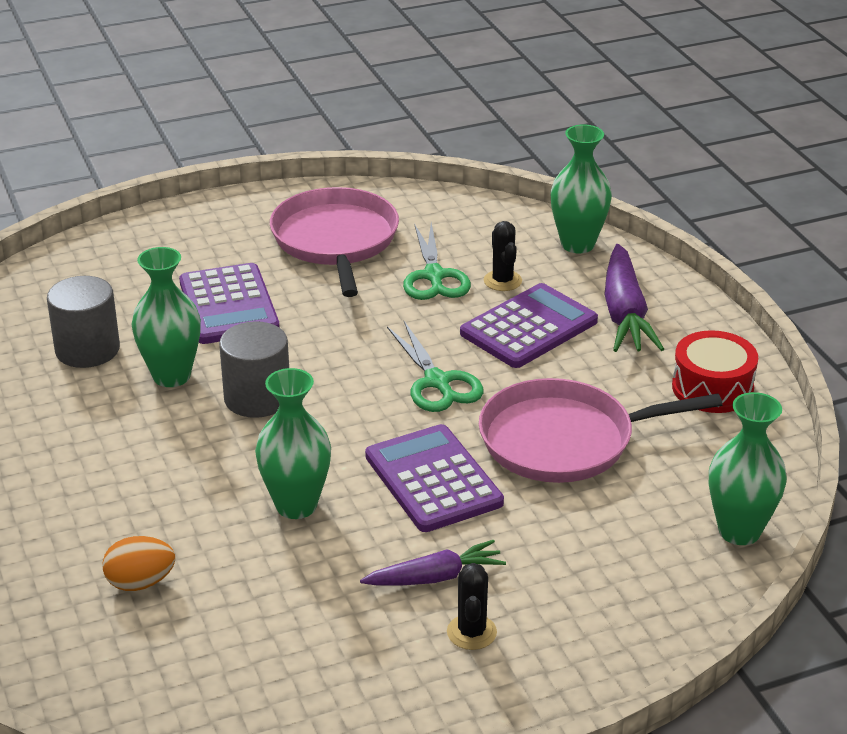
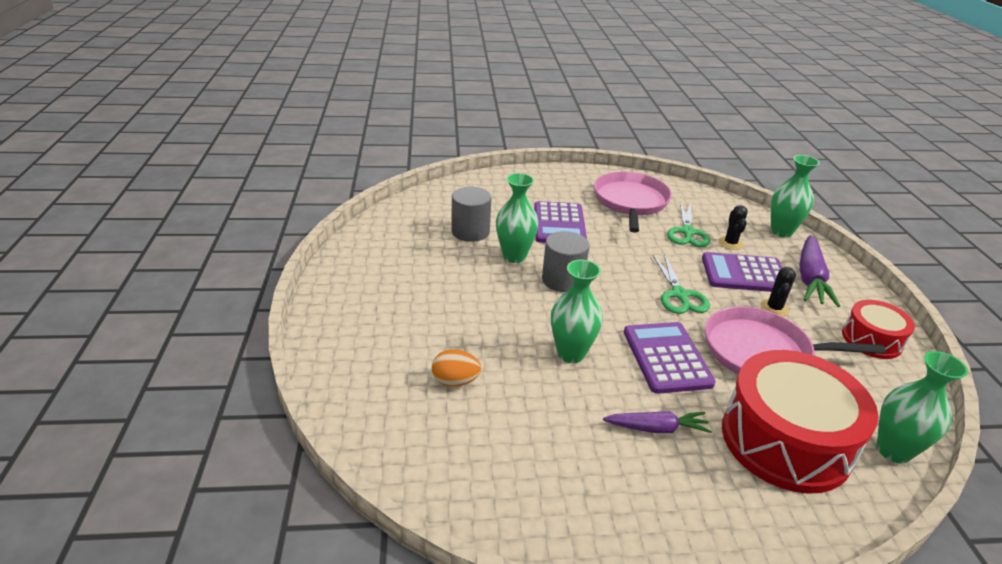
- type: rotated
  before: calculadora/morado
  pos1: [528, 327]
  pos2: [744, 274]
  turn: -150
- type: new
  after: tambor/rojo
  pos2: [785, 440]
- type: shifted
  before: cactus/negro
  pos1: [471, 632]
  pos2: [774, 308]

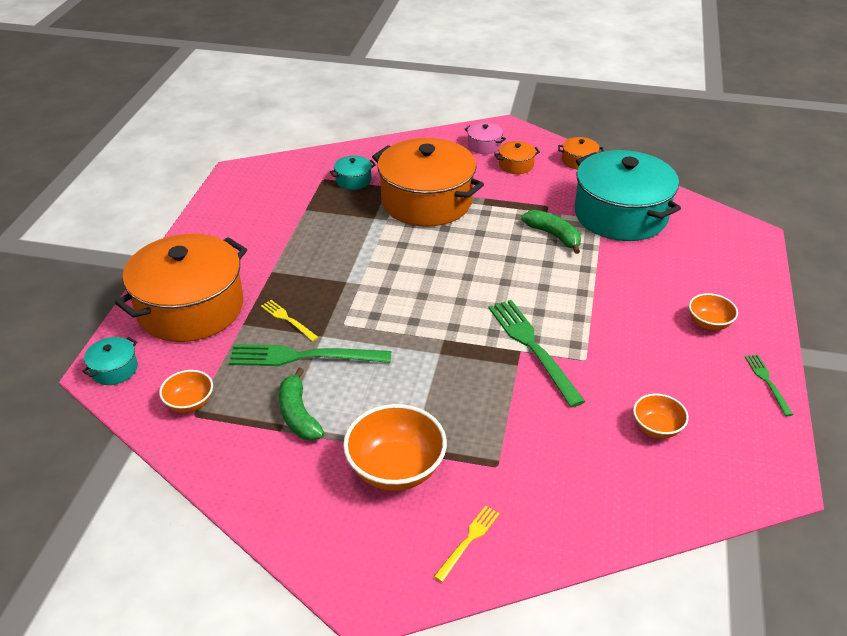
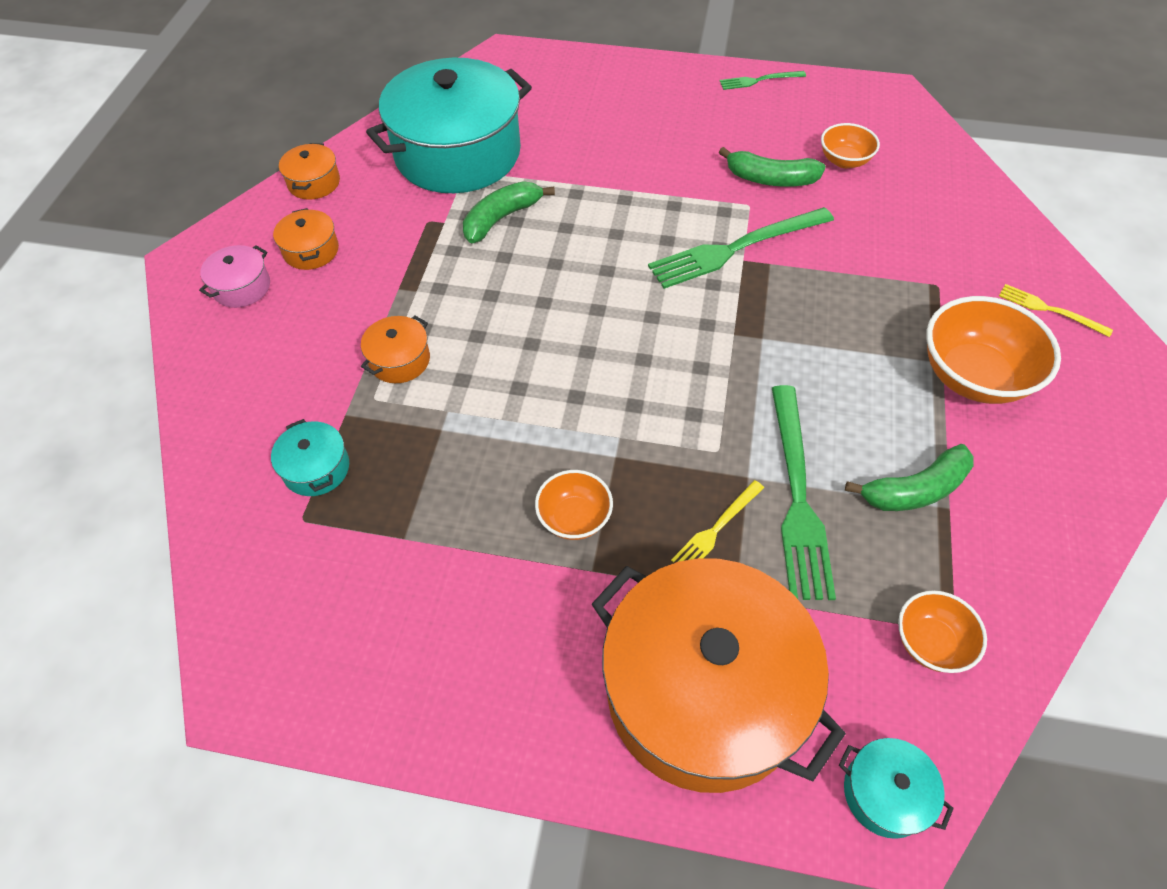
- type: scaled
  before: olla/naranja
  pos1: [426, 201]
  pos2: [399, 360]
  scale: 0.4
- type: shifted
  before: cuenco/naranja
  pos1: [709, 323]
  pos2: [574, 518]
- type: new
  after: plátano/verde
  pos2: [770, 179]

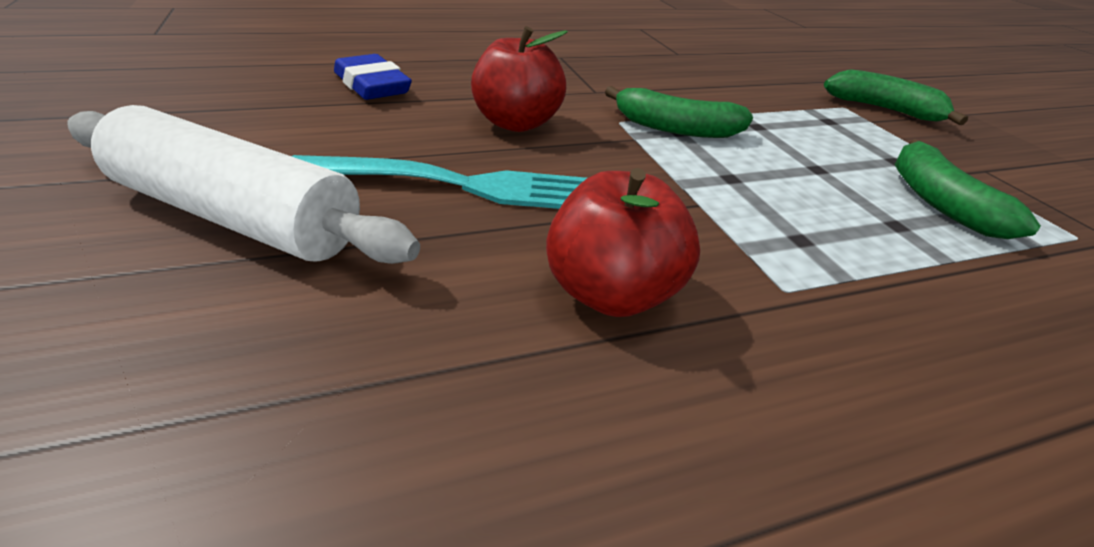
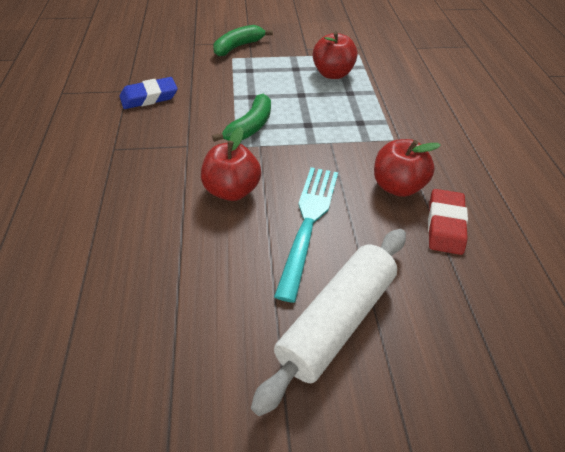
- type: shifted
  before: goma de borrar/azul
  pos1: [372, 85]
  pos2: [149, 97]
- type: swapped
  before: plátano/verde
  after: manzana/rojo
  pos1: [939, 202]
  pos2: [332, 74]
- type: new
  after: goma de borrar/rojo
  pos2: [445, 225]

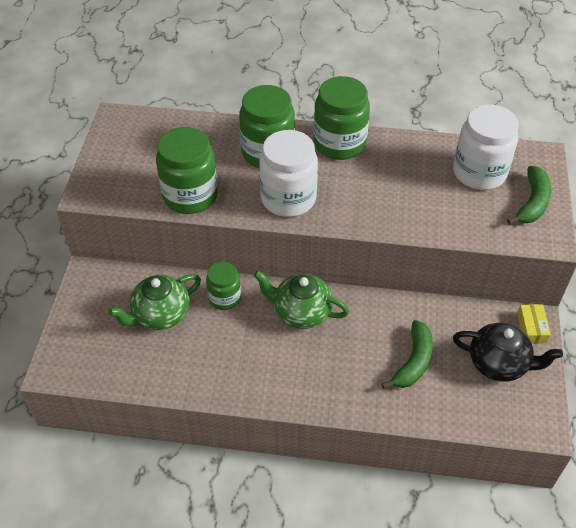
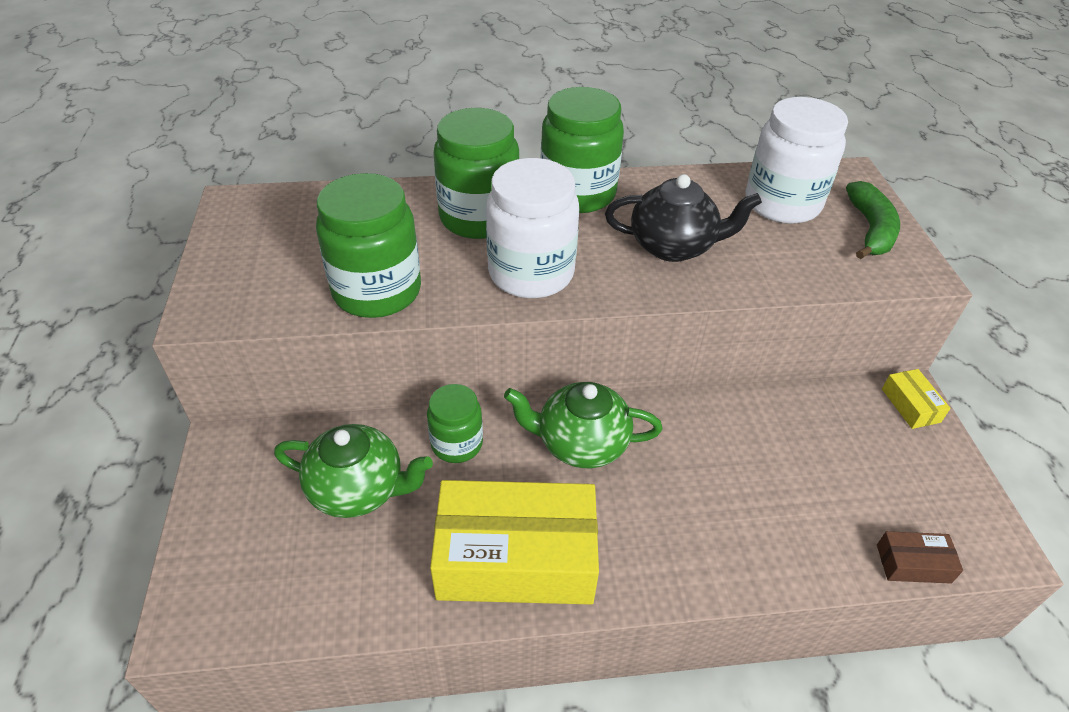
- type: rotated
  before: tetera/verde
  pos1: [160, 315]
  pos2: [359, 489]
  turn: -120
- type: new
  after: caja/amarillo
  pos2: [516, 557]
- type: shifted
  before: tetera/negro
  pos1: [499, 363]
  pos2: [673, 246]
- type: new
  after: caja/marrón
  pos2: [913, 564]
- type: gone
  before: plátano/verde
  pos1: [413, 361]

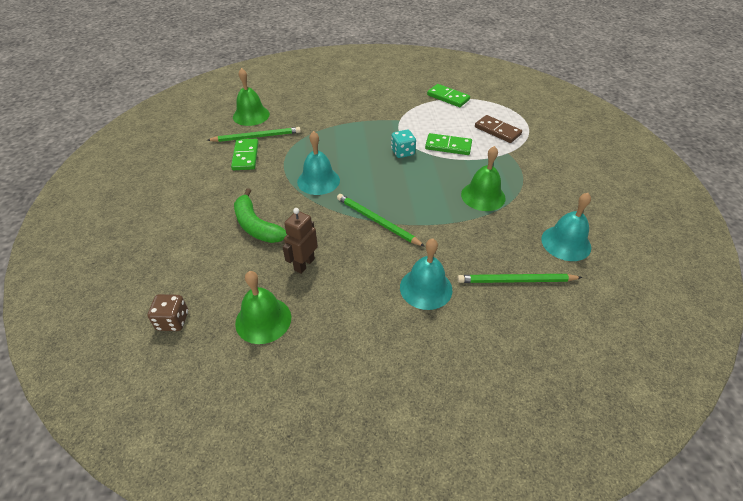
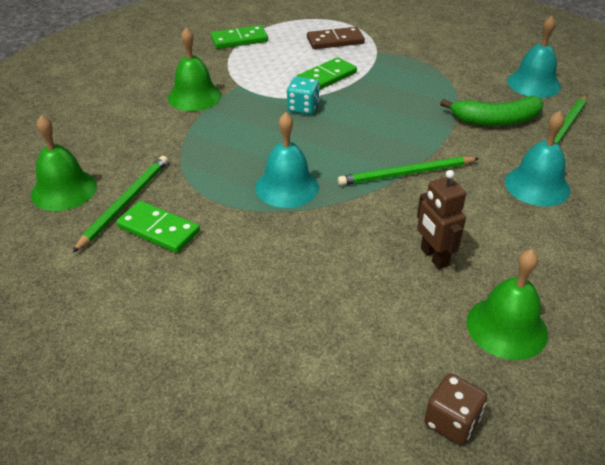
- type: shifted
  before: campana/verde
  pos1: [483, 196]
  pos2: [194, 96]
- type: shifted
  before: plátano/verde
  pos1: [256, 226]
  pos2: [496, 120]

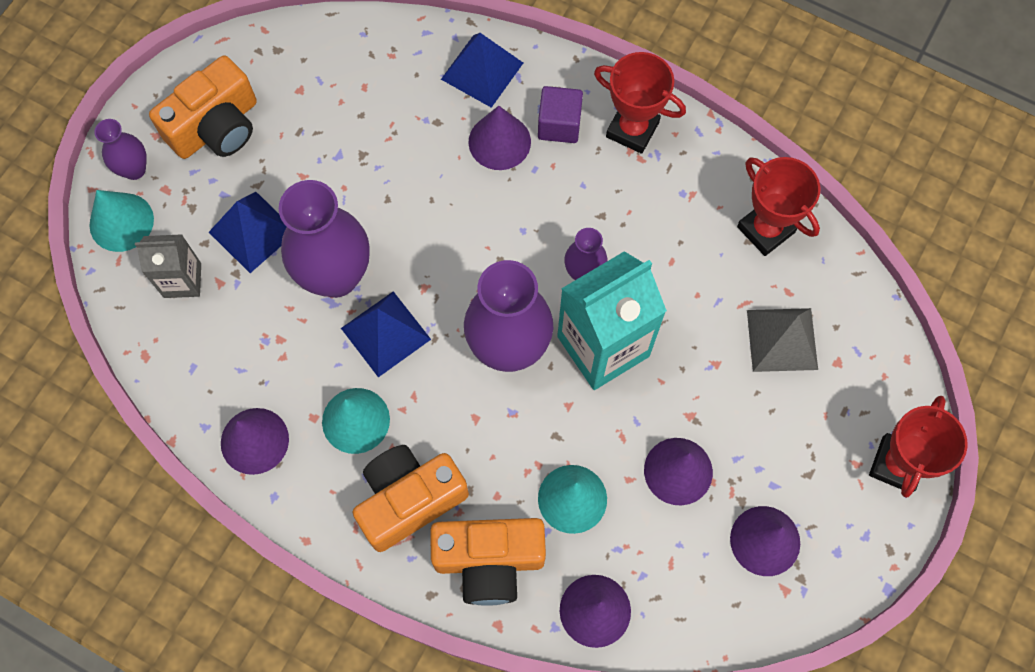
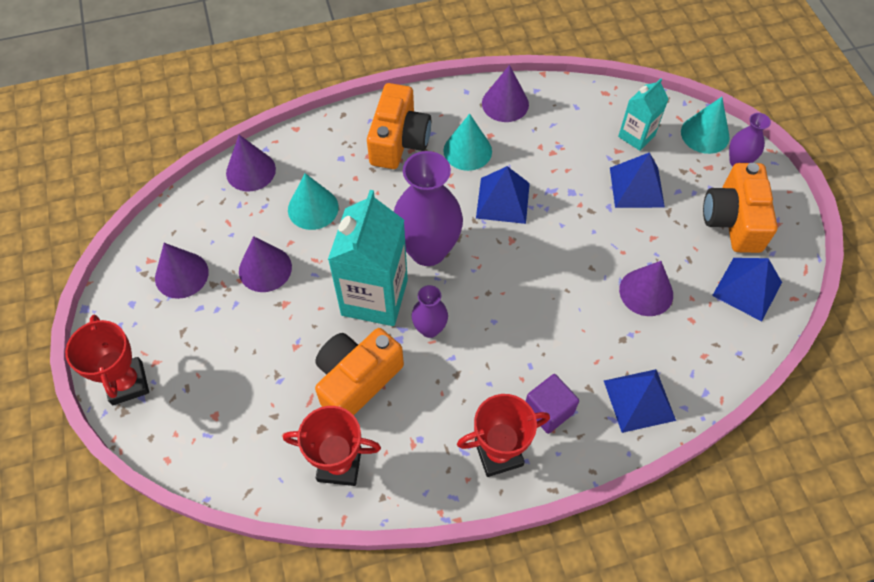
- type: shifted
  before: cámara/naranja
  pos1: [489, 561]
  pos2: [357, 380]
- type: repainted
  before: cartón de leche/gris
  after: cartón de leche/turquesa
  pos1: [182, 280]
  pos2: [636, 136]
- type: shifted
  before: cono/morado
  pos1: [499, 141]
  pos2: [646, 292]
- type: new
  after: pirámide/azul
  pos2: [747, 289]
- type: gone
  before: florero/morado
  pos1: [335, 276]
- type: gone
  before: pirámide/gris
  pos1: [782, 339]

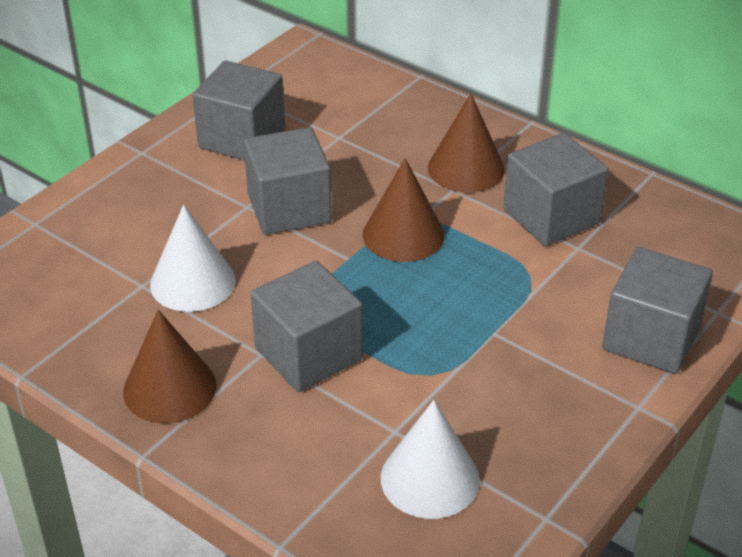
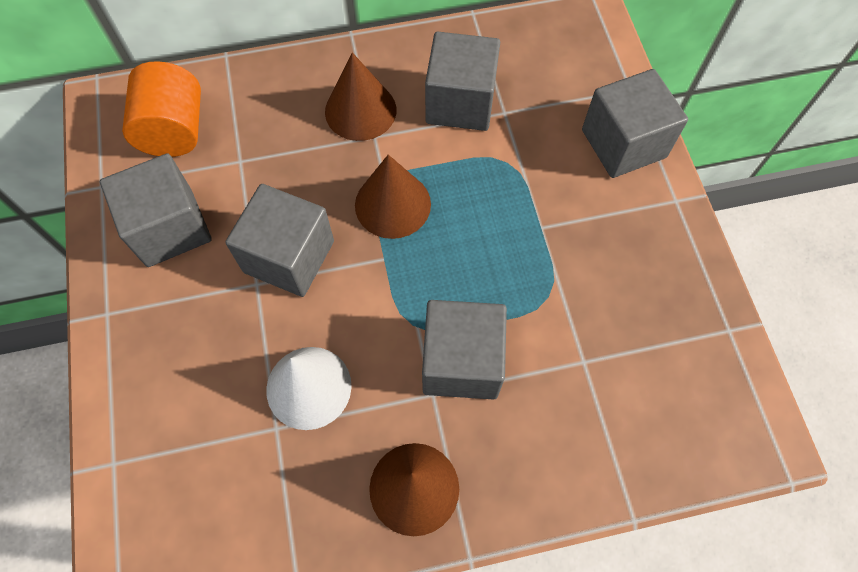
- type: new
  after: cilindro/naranja
  pos2: [174, 130]
- type: gone
  before: cono/blanco
  pos1: [430, 478]

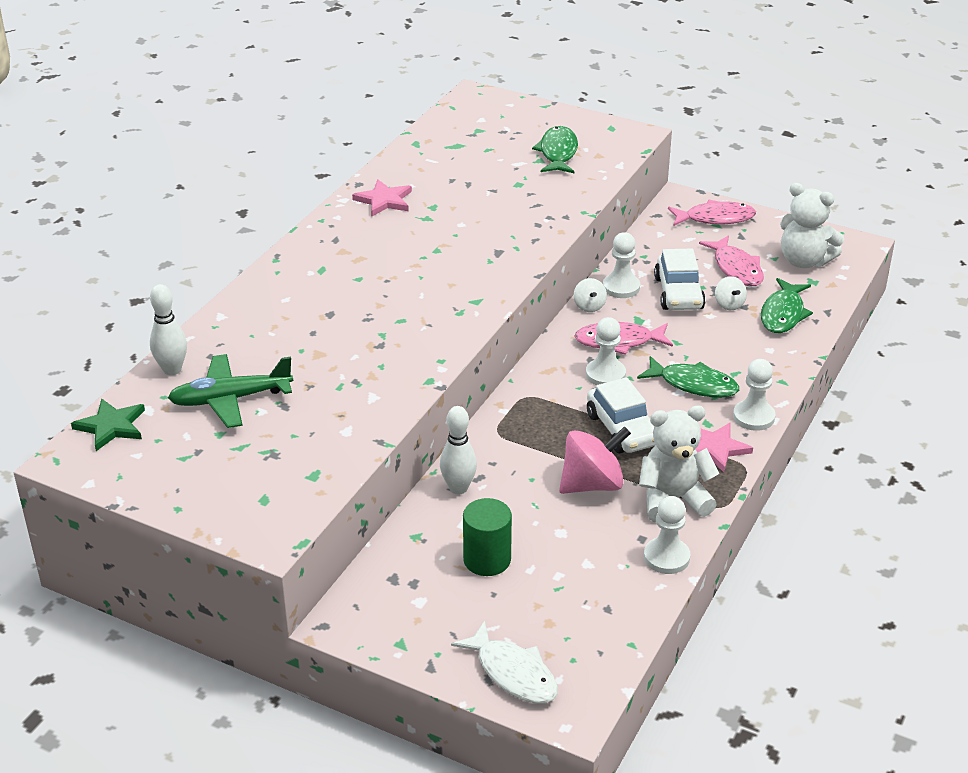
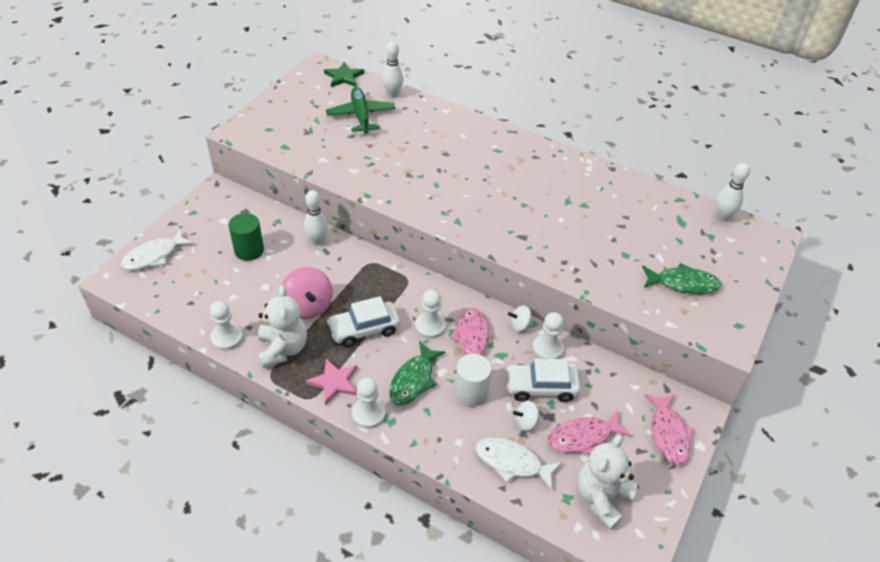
- type: new
  after: cilindro/blanco
  pos2: [471, 393]
- type: repainted
  before: pez/verde
  after: pez/blanco
  pos1: [783, 314]
  pos2: [512, 462]
- type: new
  after: bolo/blanco
  pos2: [722, 217]
- type: gone
  before: estrella/rosa
  pos1: [384, 200]

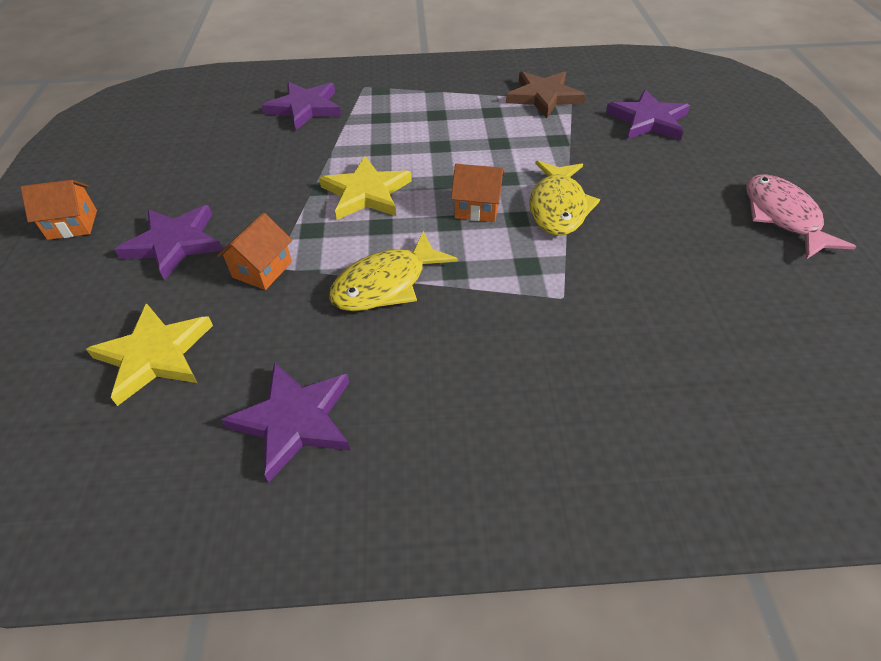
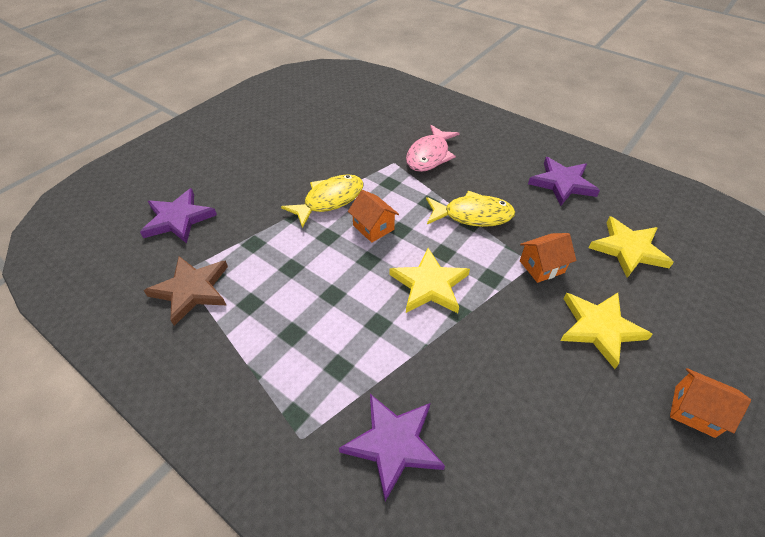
- type: shifted
  before: pez/rosa
  pos1: [783, 217]
  pos2: [429, 155]
- type: repainted
  before: estrella/morado
  after: estrella/amarillo
  pos1: [175, 243]
  pos2: [599, 328]

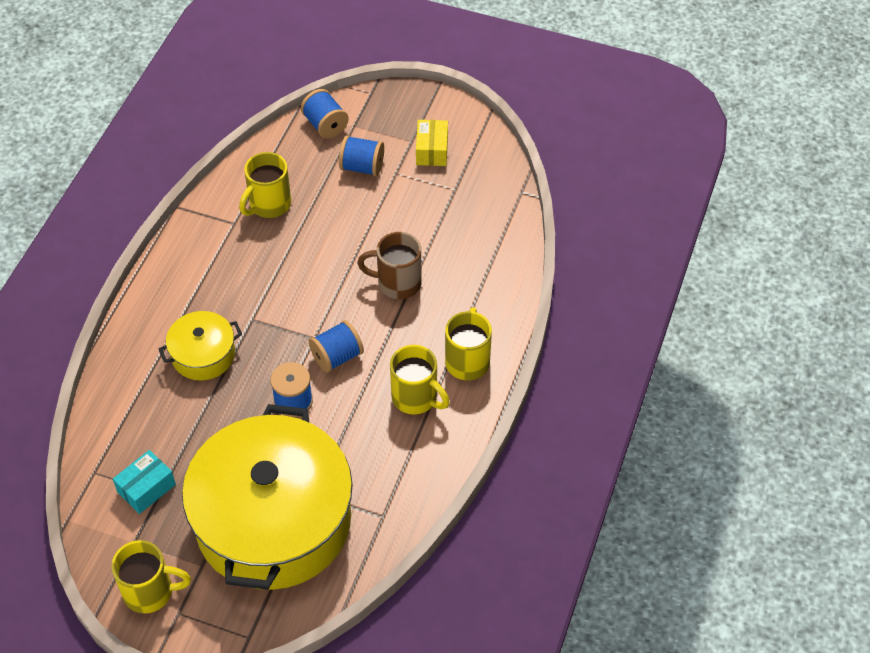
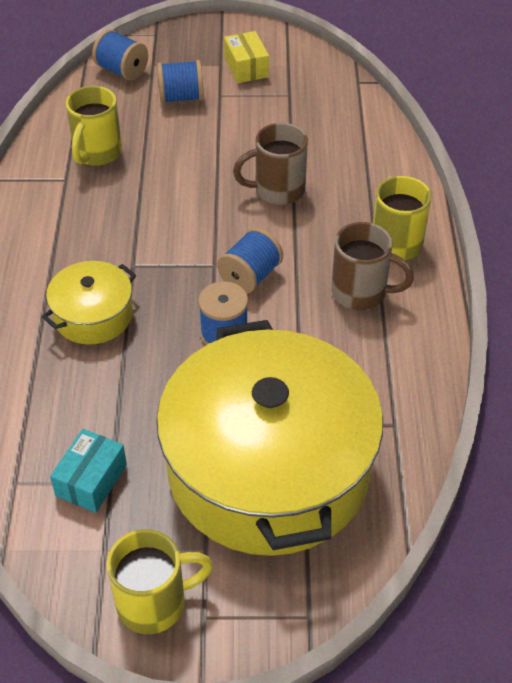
- type: repainted
  before: taza/amarillo
  after: taza/marrón
  pos1: [416, 398]
  pos2: [361, 292]

